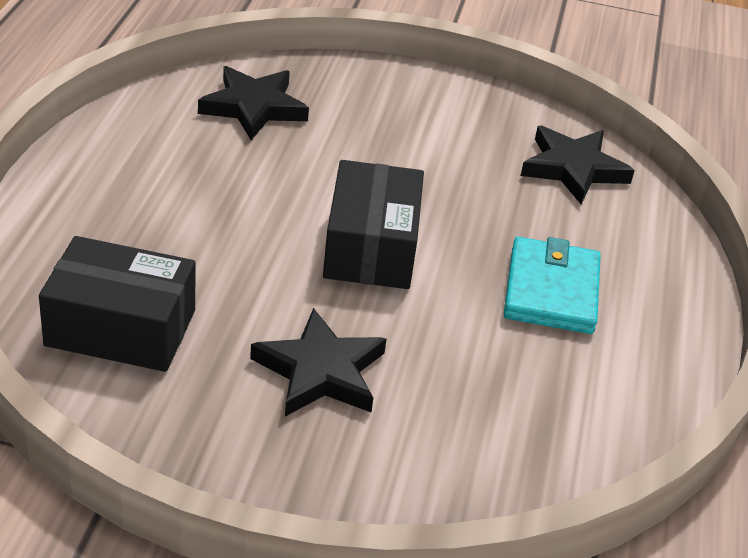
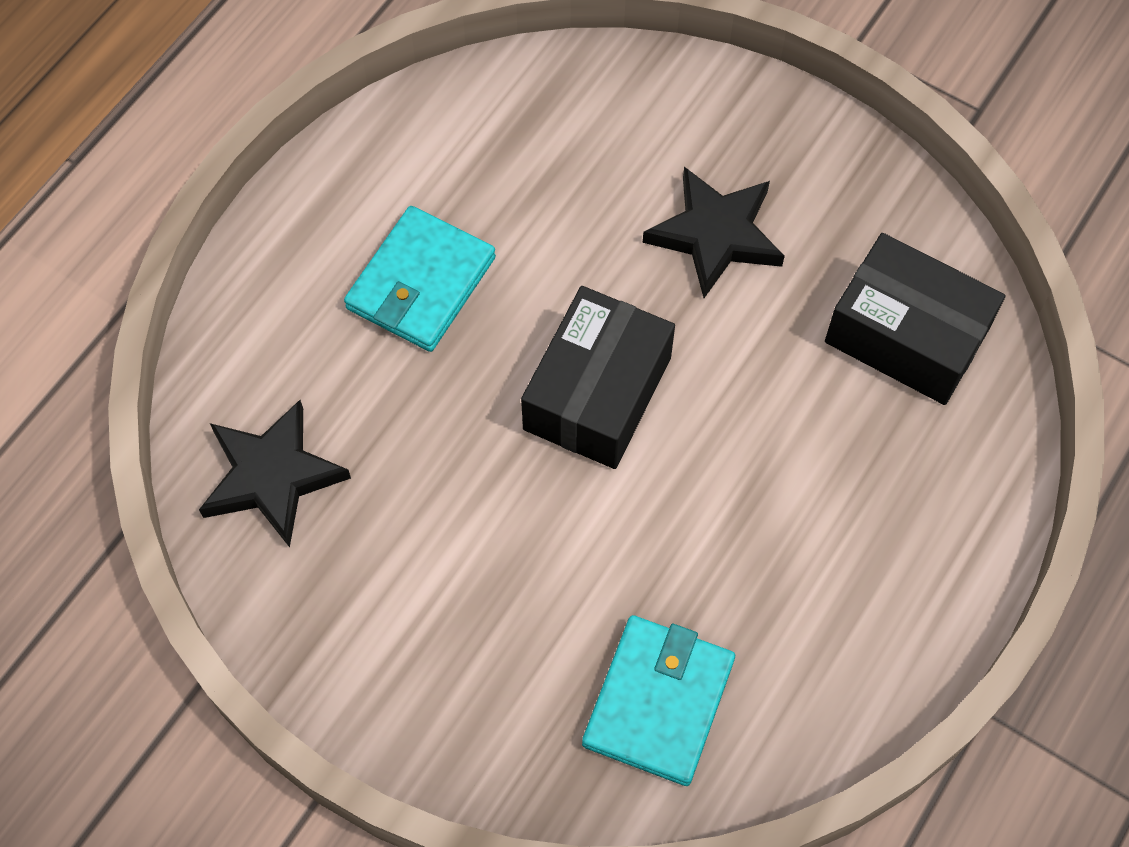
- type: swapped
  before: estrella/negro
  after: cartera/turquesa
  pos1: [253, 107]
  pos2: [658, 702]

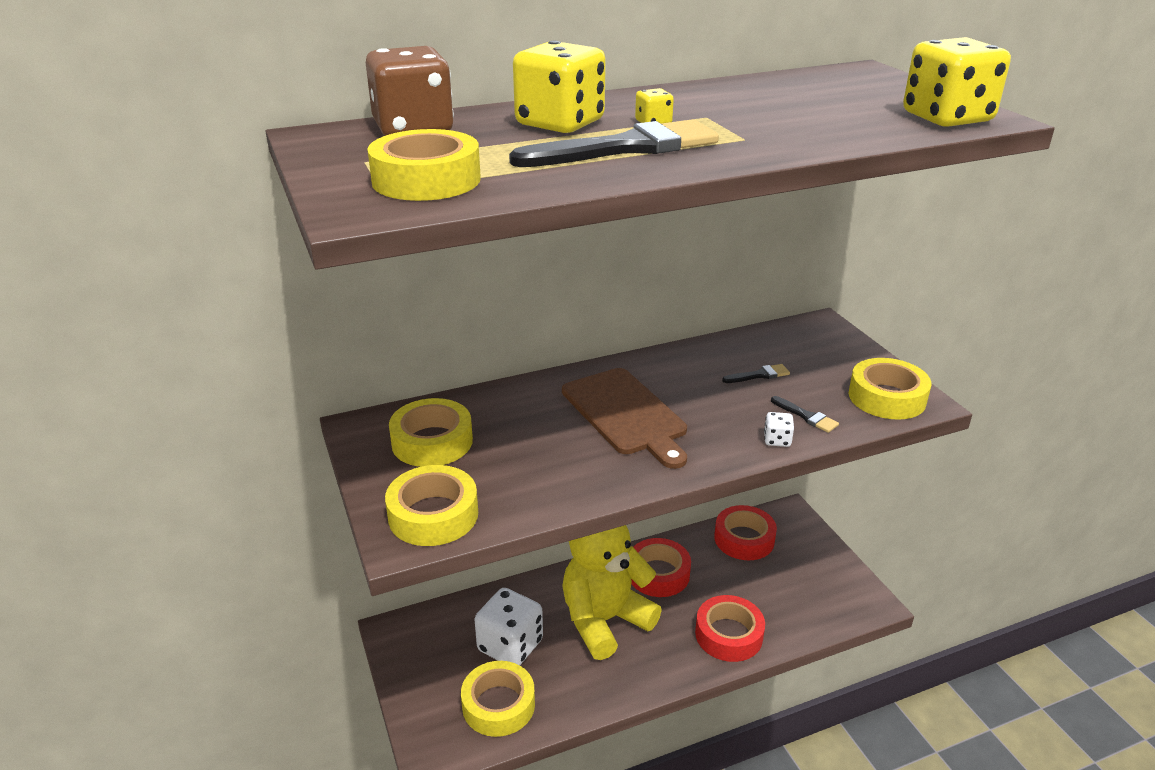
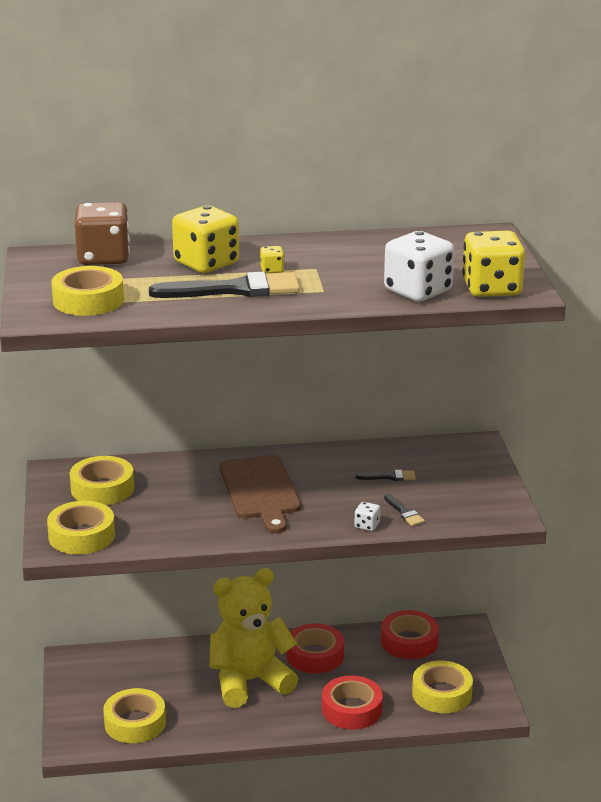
- type: shifted
  before: dado/blanco
  pos1: [510, 645]
  pos2: [418, 291]
- type: shifted
  before: cinta adhesiva/amarillo
  pos1: [887, 397]
  pos2: [442, 694]

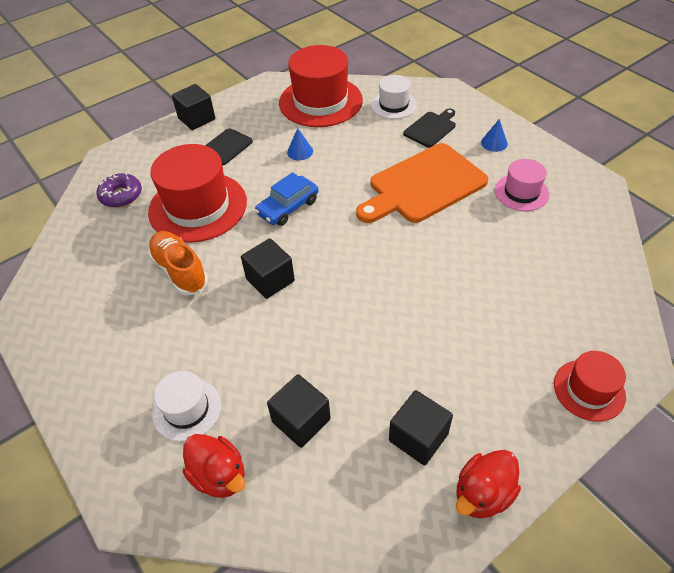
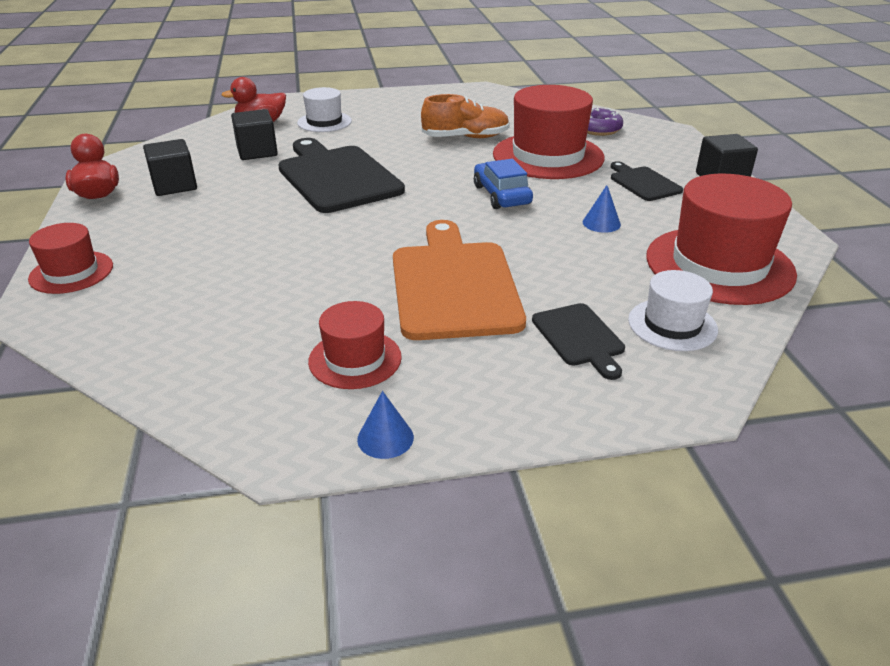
- type: new
  after: tabla de cortar/negro
  pos2: [337, 177]
- type: repainted
  before: sombrero/rosa
  after: sombrero/rojo
  pos1: [521, 192]
  pos2: [355, 359]
- type: shifted
  before: cono/azul
  pos1: [494, 143]
  pos2: [385, 438]
- type: gone
  before: cubo/negro
  pos1: [270, 280]

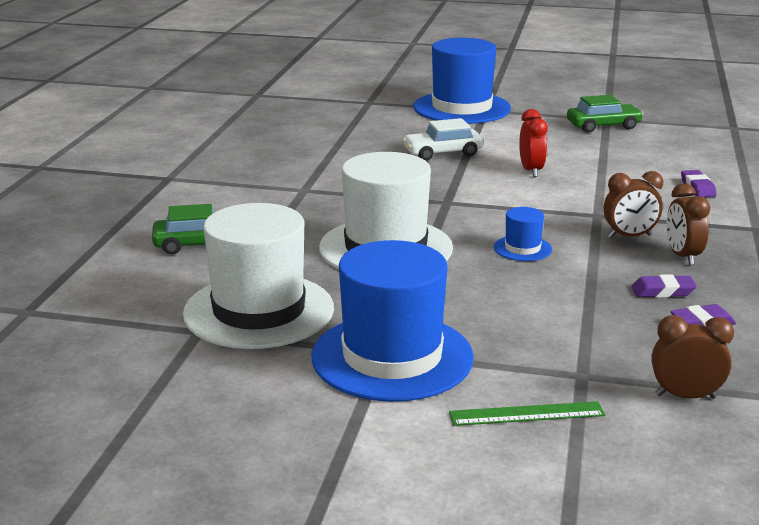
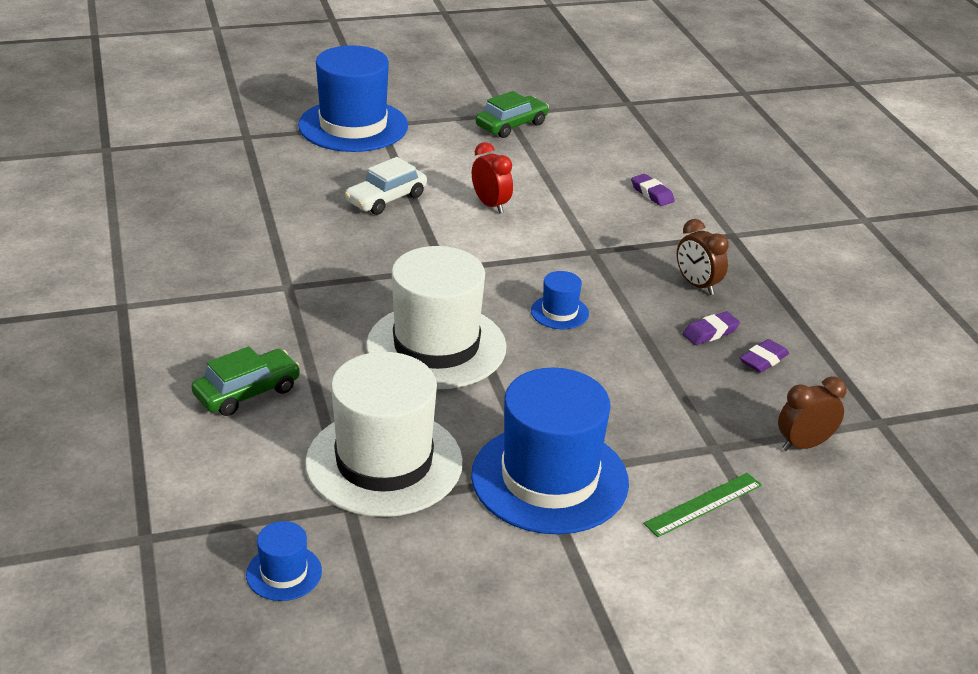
- type: new
  after: sombrero/azul
  pos2: [284, 573]
- type: gone
  before: despertador/marrón
  pos1: [629, 236]

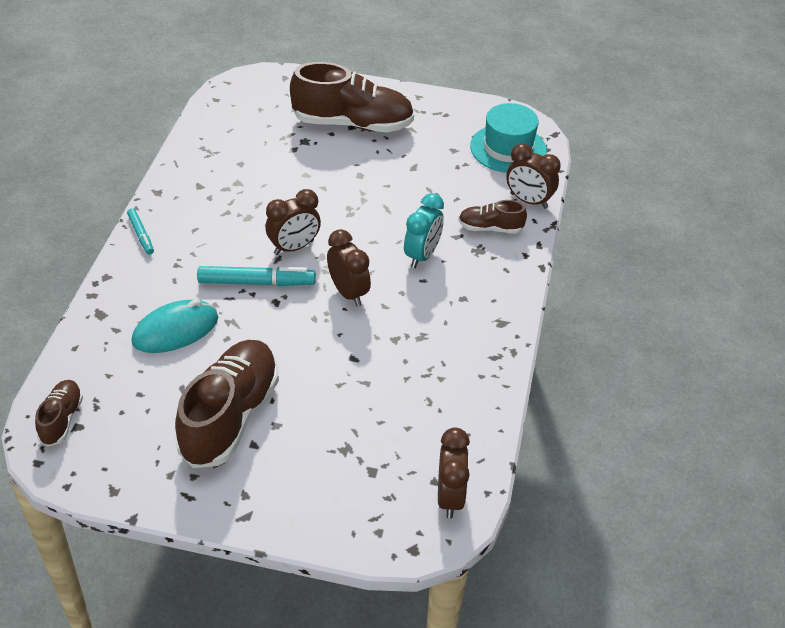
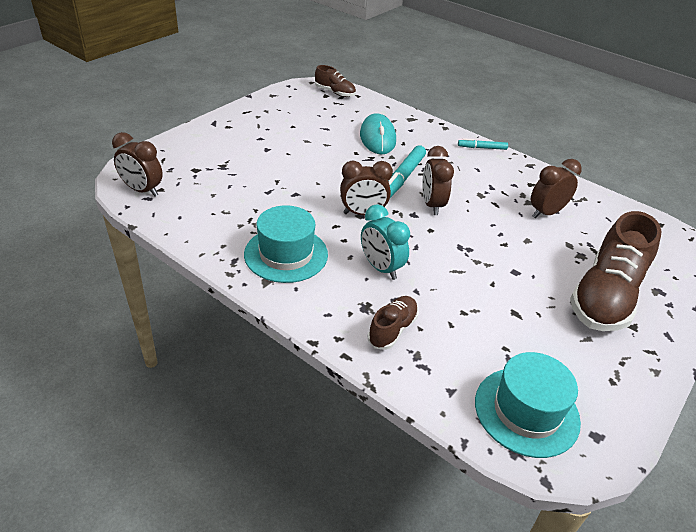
- type: new
  after: sombrero/turquesa
  pos2: [286, 254]
- type: shifted
  before: despertador/marrón
  pos1: [528, 201]
  pos2: [546, 213]
- type: gone
  before: zapato/marrón
  pos1: [230, 416]

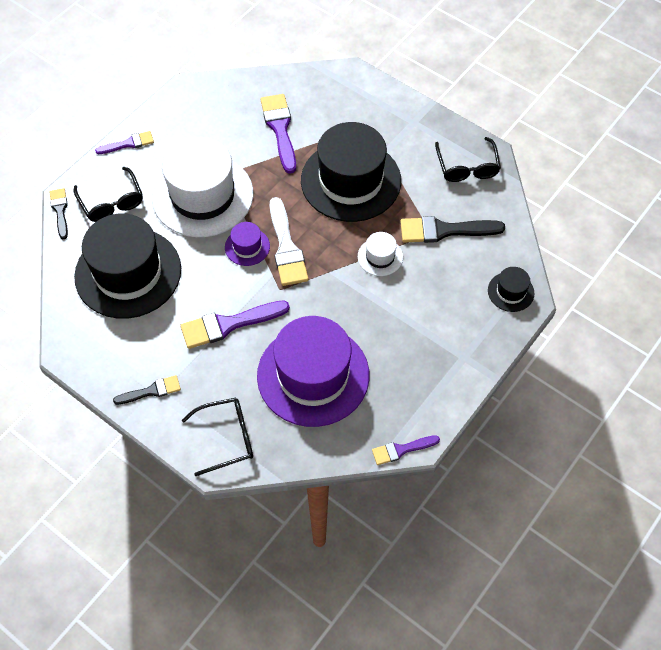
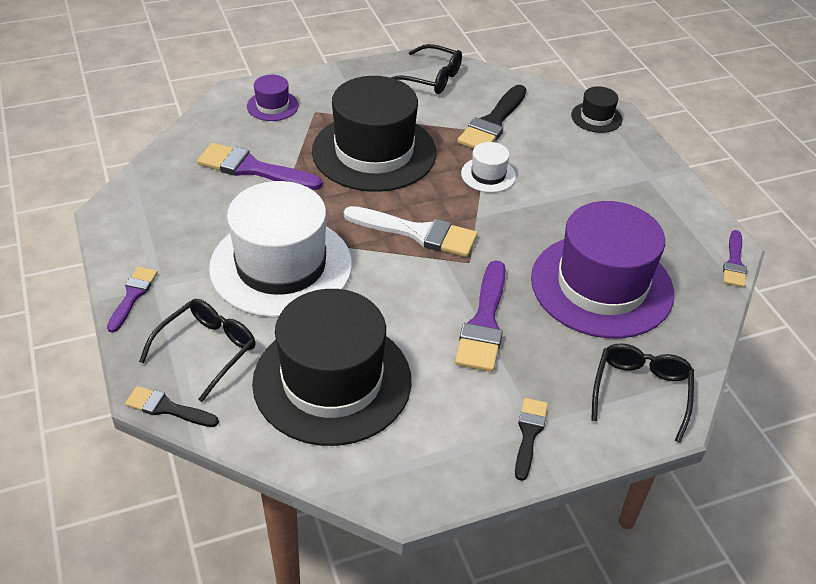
- type: rotated
  before: gafas/negro
  pos1: [112, 202]
  pos2: [207, 350]
  turn: -60
- type: shifted
  before: sombrero/morado
  pos1: [247, 247]
  pos2: [272, 106]

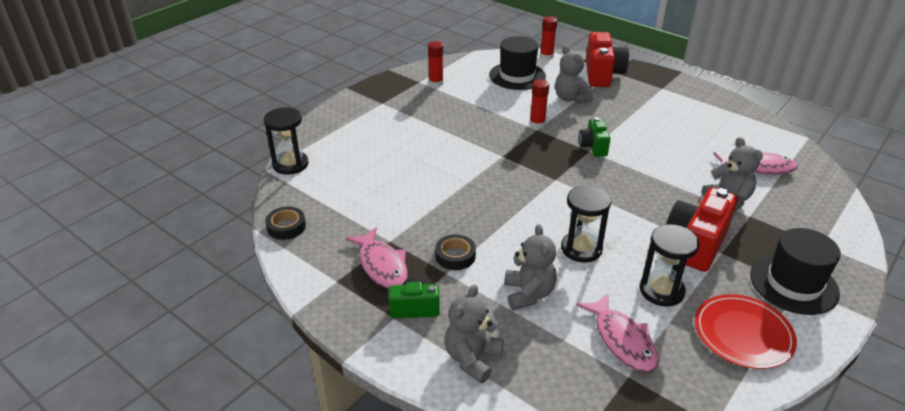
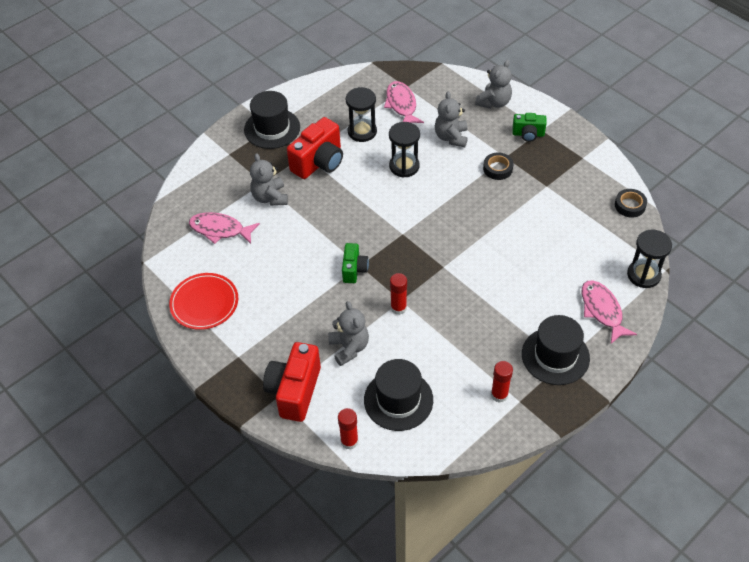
- type: shifted
  before: plato/rojo
  pos1: [743, 333]
  pos2: [204, 303]
- type: new
  after: sombrero/negro
  pos2: [555, 356]
- type: shifted
  before: pez/rosa
  pos1: [382, 265]
  pos2: [602, 310]

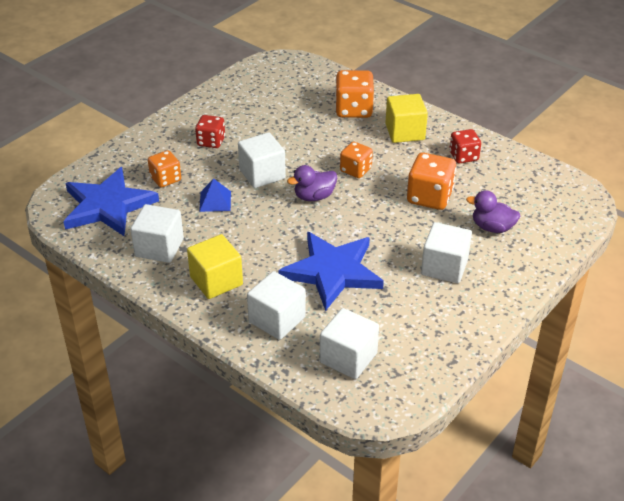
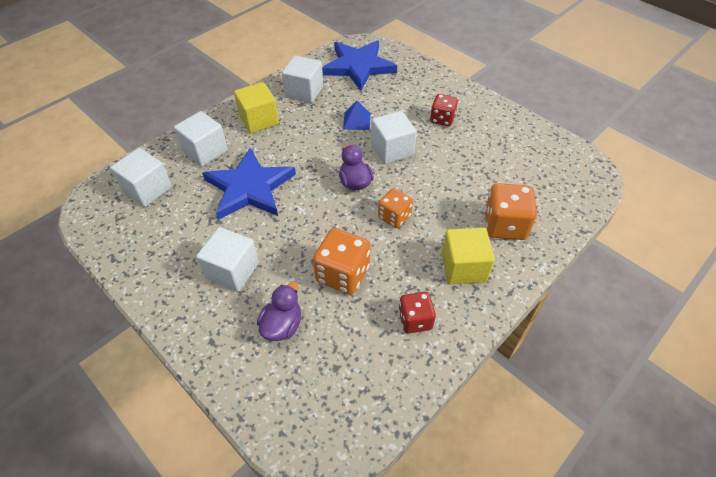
- type: gone
  before: dado/naranja
  pos1: [165, 179]

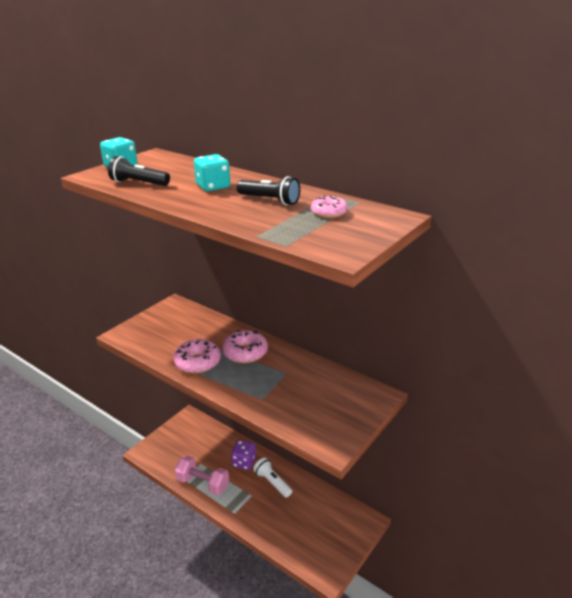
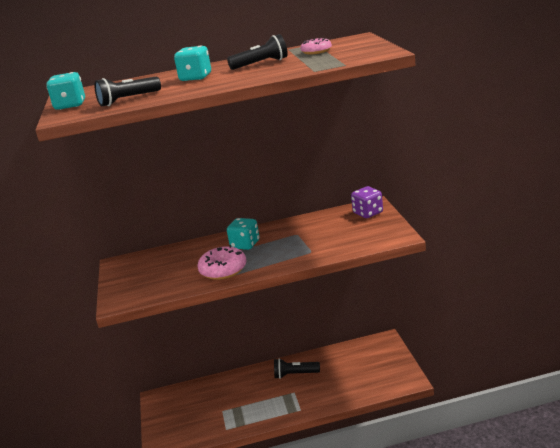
- type: swapped
  before: rosquilla/rosa
  after: dado/turquesa
  pos1: [245, 352]
  pos2: [245, 244]
- type: repainted
  before: lámpara de mano/blanco
  after: lámpara de mano/negro
  pos1: [272, 482]
  pos2: [295, 374]
- type: shifted
  before: dado/morado
  pos1: [244, 462]
  pos2: [368, 213]
- type: gone
  before: mancuerna/rosa
  pos1: [203, 483]

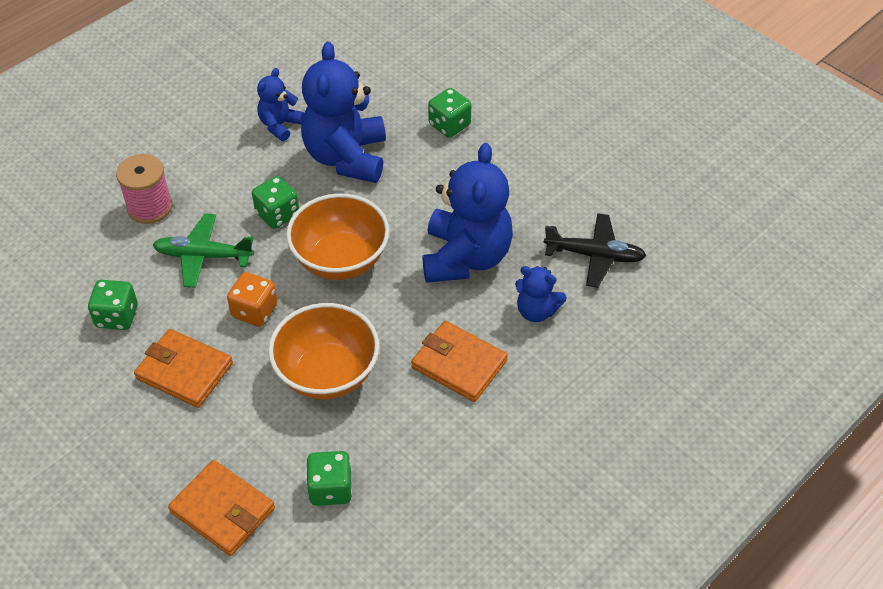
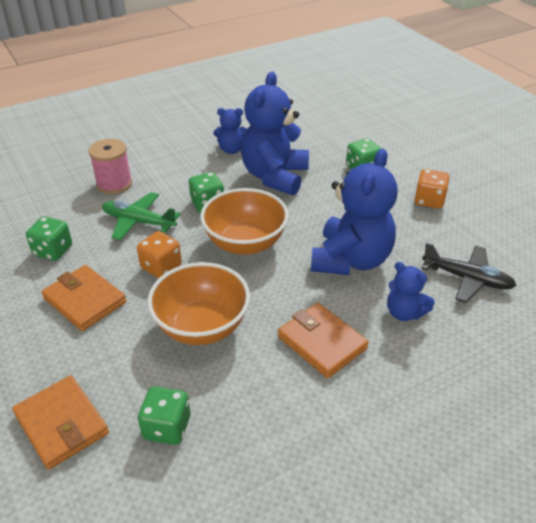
- type: rotated
  before: osito/azul
  pos1: [280, 125]
  pos2: [232, 150]
  turn: -135
- type: new
  after: dado/naranja
  pos2: [429, 200]

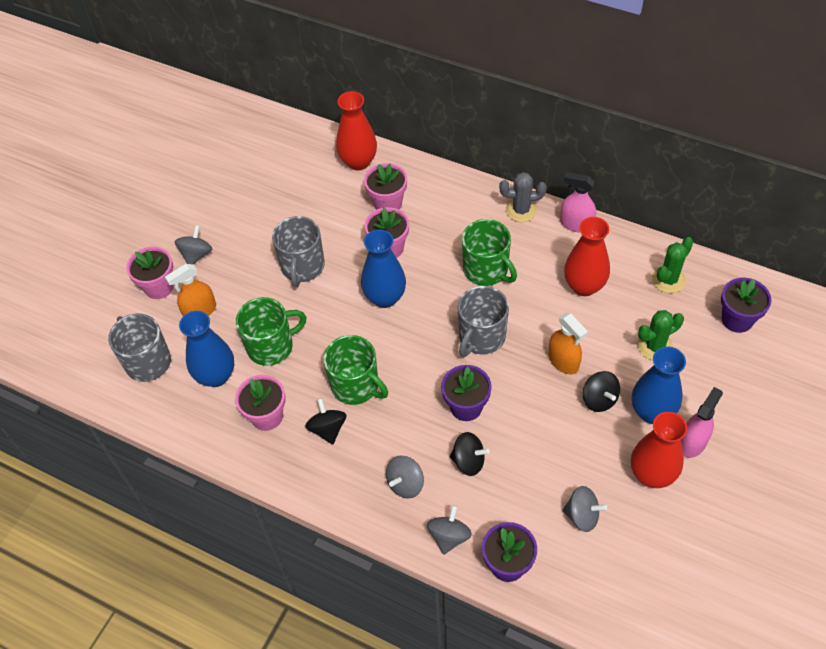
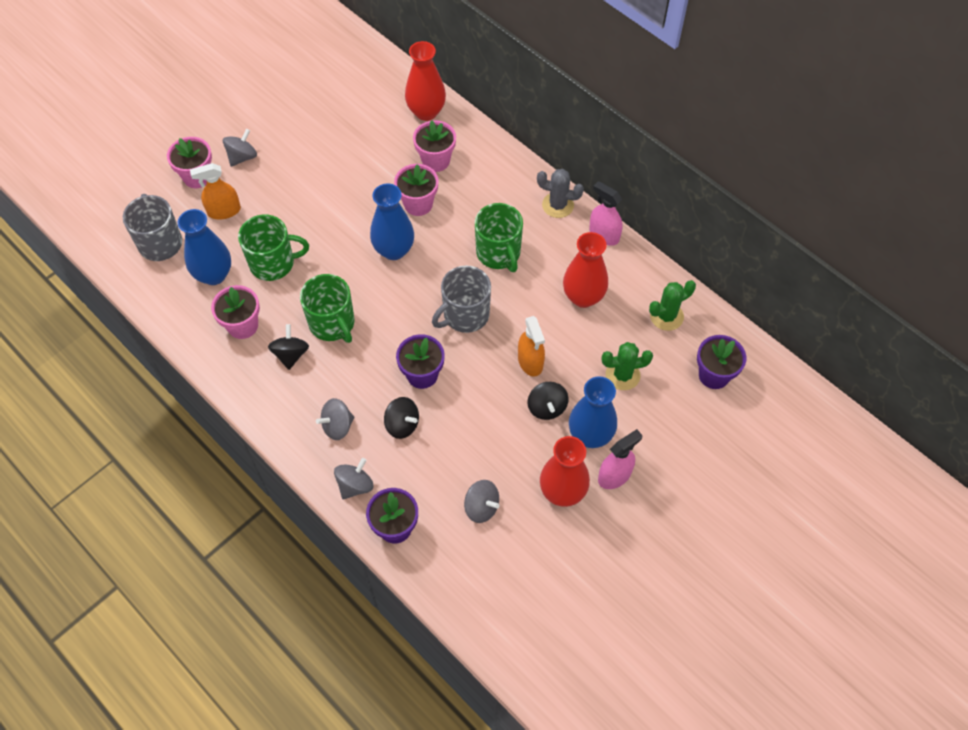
- type: gone
  before: taza/gris
  pos1: [302, 267]

